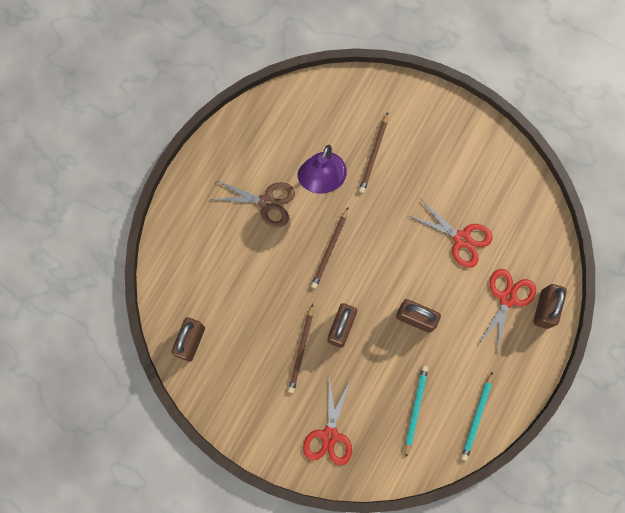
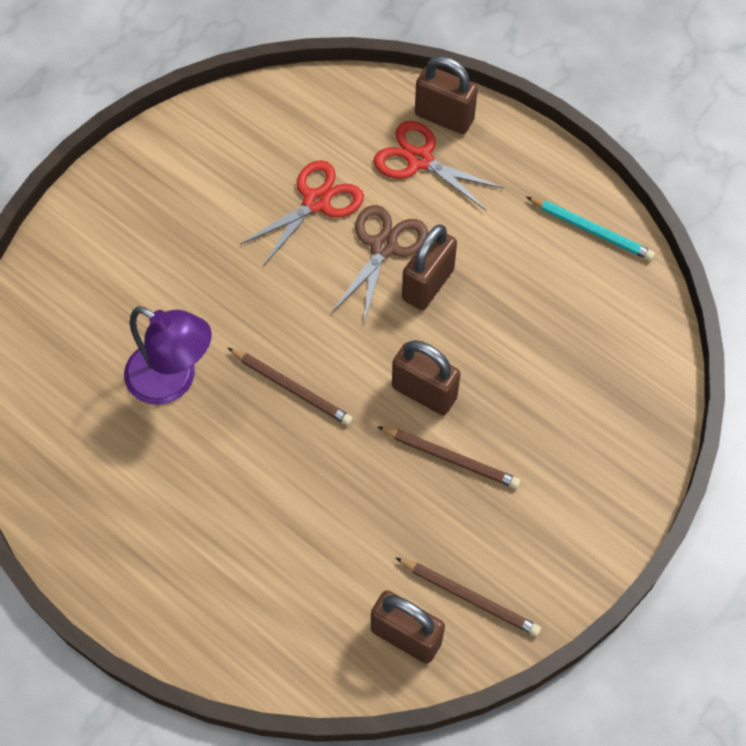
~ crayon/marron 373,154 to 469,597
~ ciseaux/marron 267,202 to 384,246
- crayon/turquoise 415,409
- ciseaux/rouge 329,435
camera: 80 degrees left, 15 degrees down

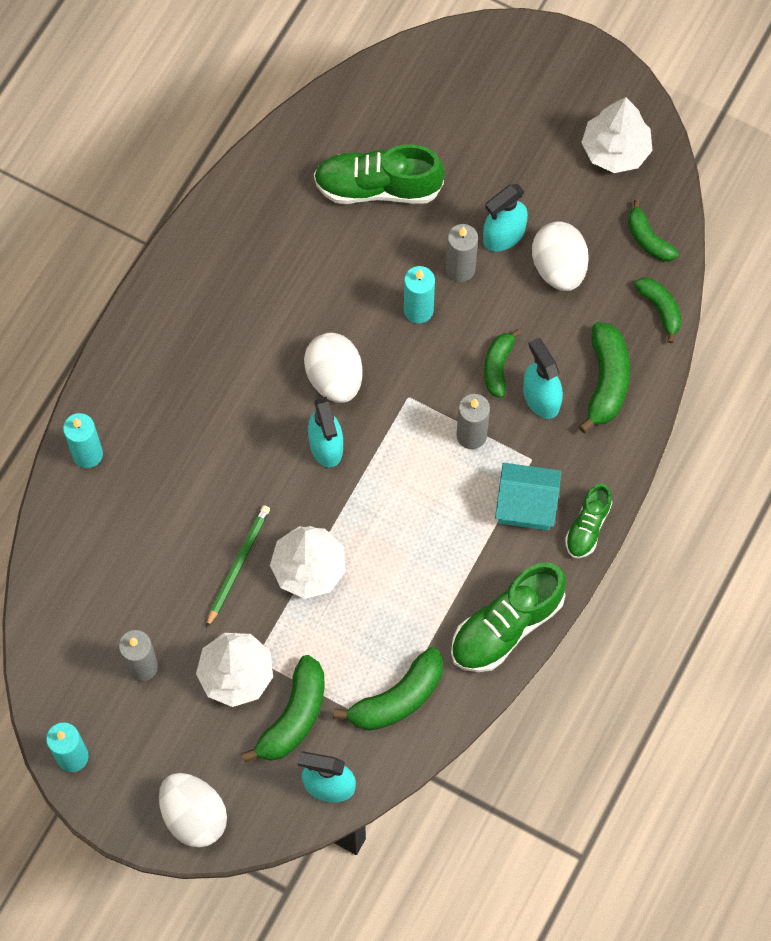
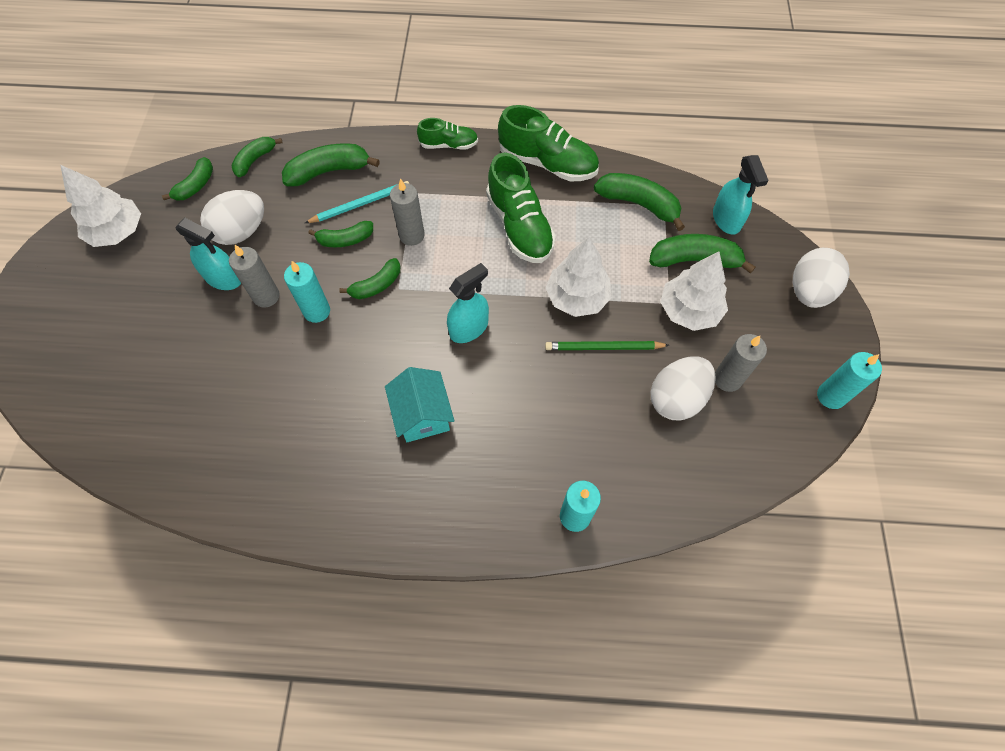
~ chaussure/vert 378,187 to 519,226
~ œuf/blanc 334,378 to 676,398
~ vaporisateur/turquoise 541,398 to crayon/turquoise 360,204
~ maison/turquoise 526,505 to 422,414
+ banane/vert 376,285
camera: 115 degrees left, 5 degrees down

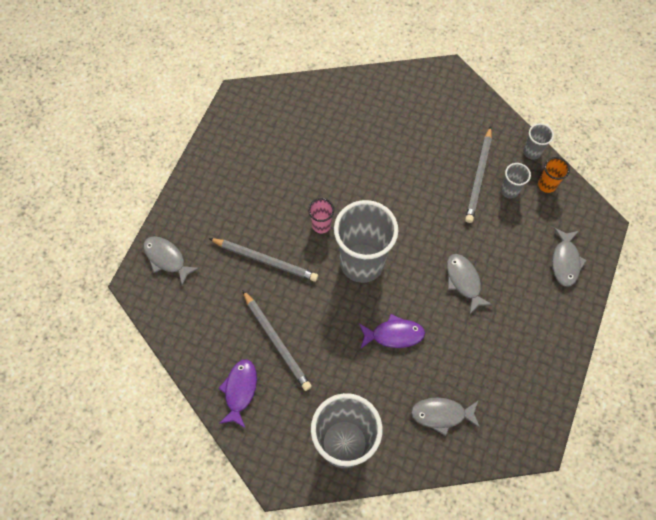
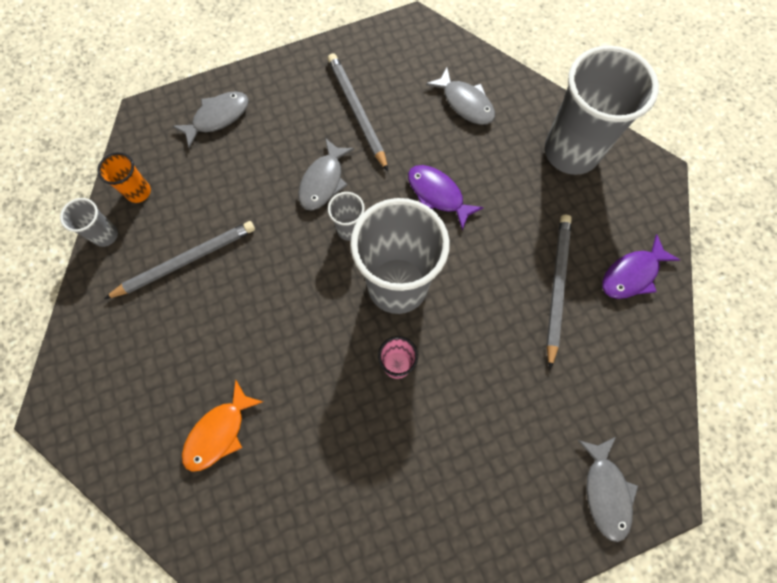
~ gobelet/gris 509,190 to 349,229
~ crayon/gris 265,260 to 357,112
+ poisson/orange 219,432
camera: 135 degrees left, 5 degrees up

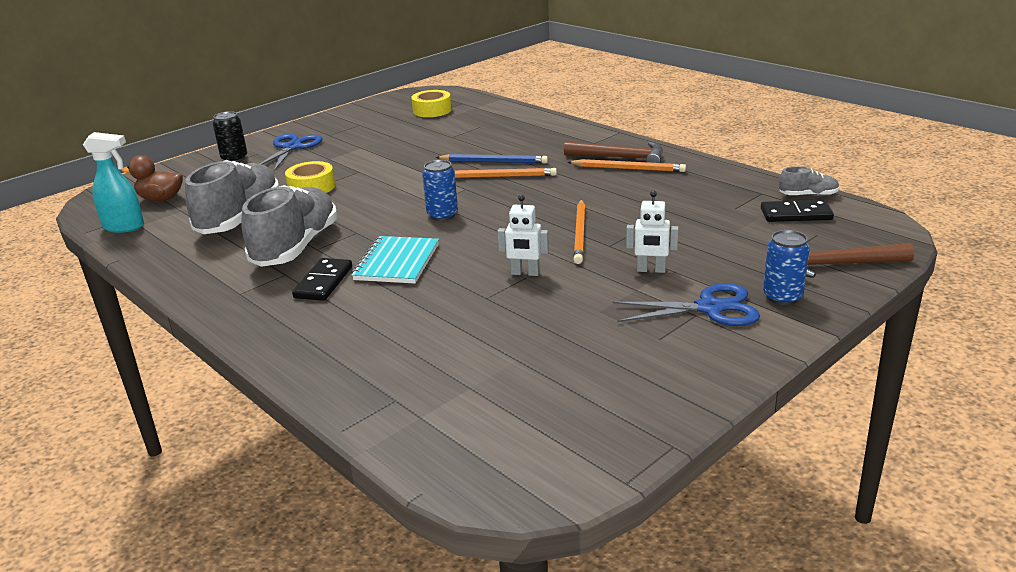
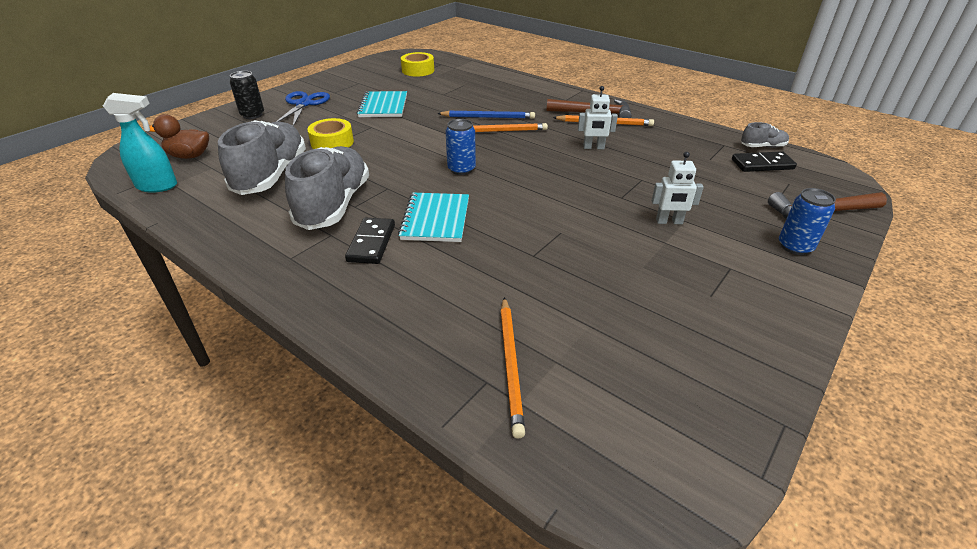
~ robot/blanc 525,273 to 593,147
~ crayon/orange 580,233 to 511,365
- ciseaux/bleu 710,308
+ carnet/turquoise 383,106
camera: 10 degrees left, 10 degrees up

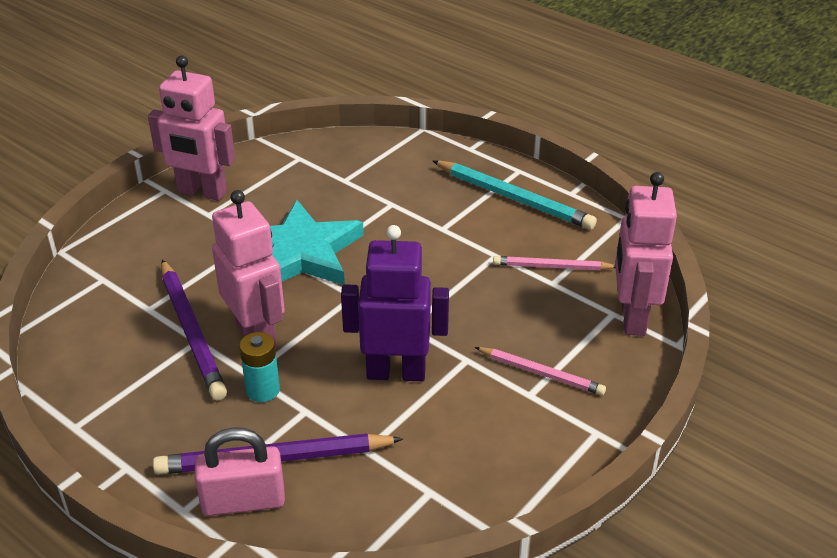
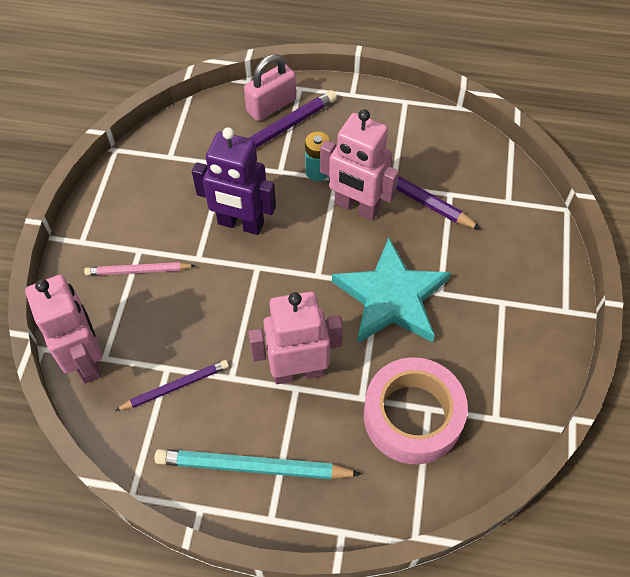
~ robot/rose 202,192 to 298,371
~ robot/violet 396,372 = 240,224 45 degrees clockwise
~ crayon/rose 552,267 to crayon/violet 175,387
+ ruban adhésif/rose 412,416
camera: 150 degrees right, 20 degrees up

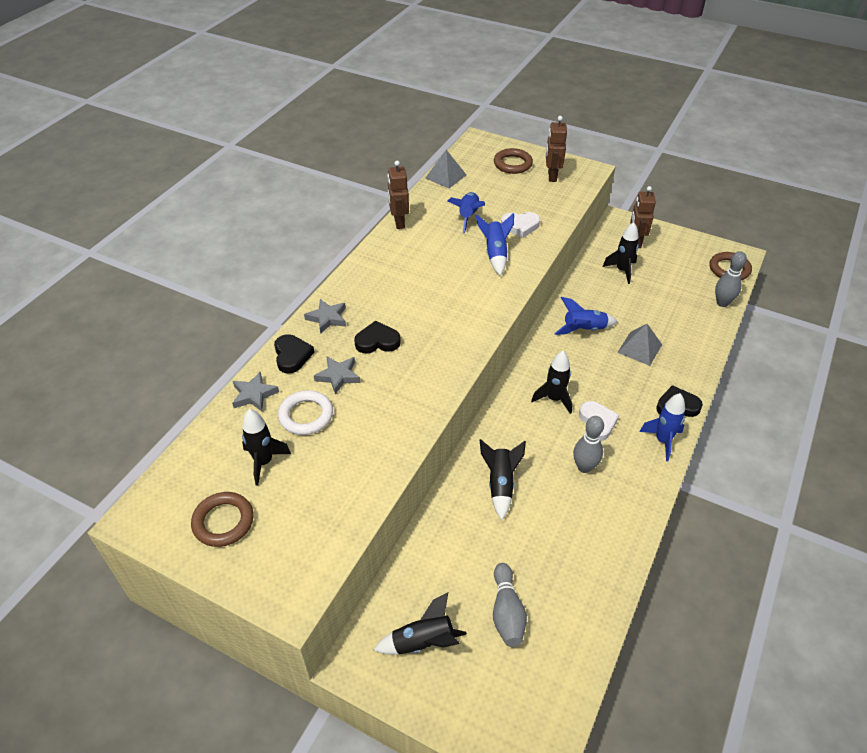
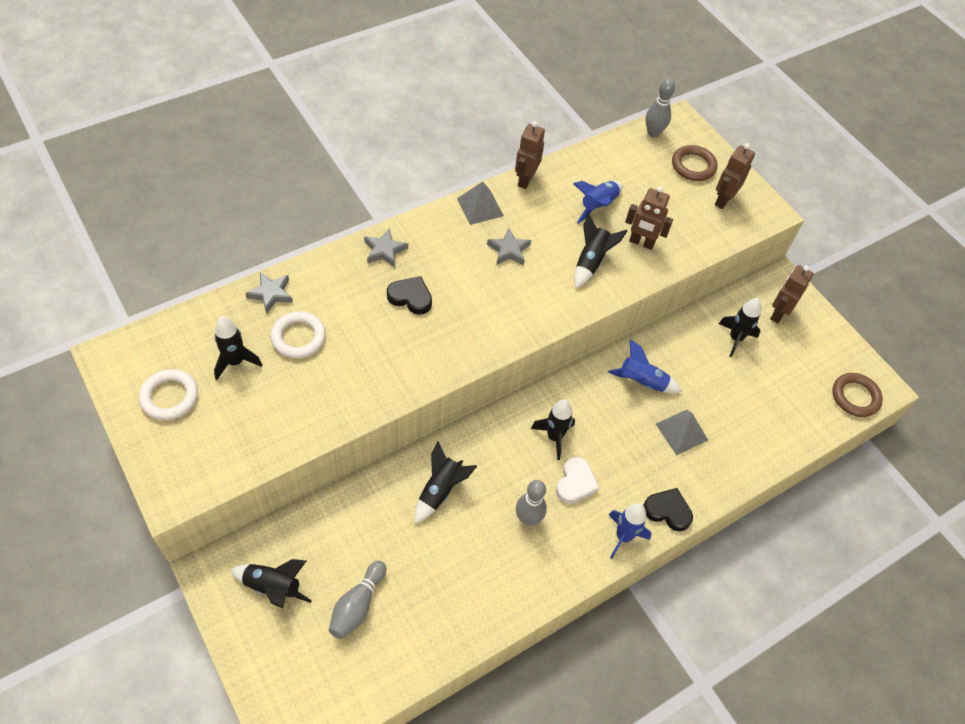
~ pyramide/gris 445,176 to 480,207
~ cœur/blanc 520,226 to robot/marron 641,243
~ fusée/bleu 495,254 to fusée/noir 591,262
~ quille/gris 722,303 to 653,133
- cœur/noir 292,356
~ étoile/gris 338,376 to 509,250
~ anneau/marron 223,522 to anneau/blanc 169,397
camera: 25 degrees right, 10 degrees up

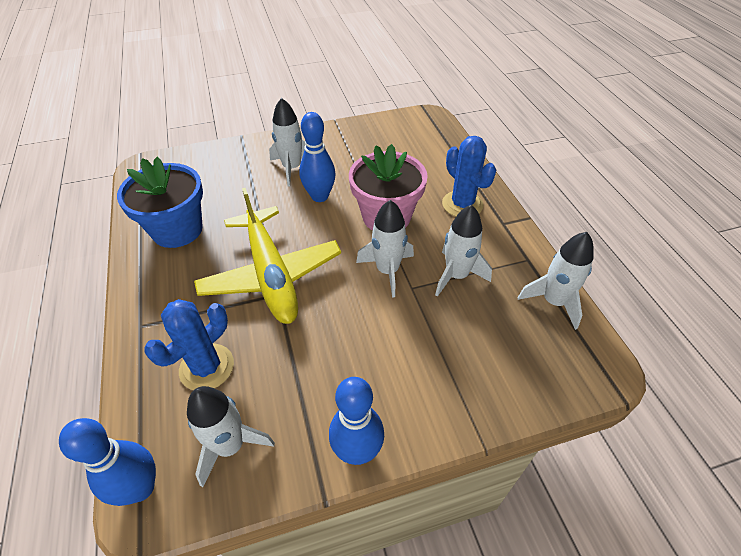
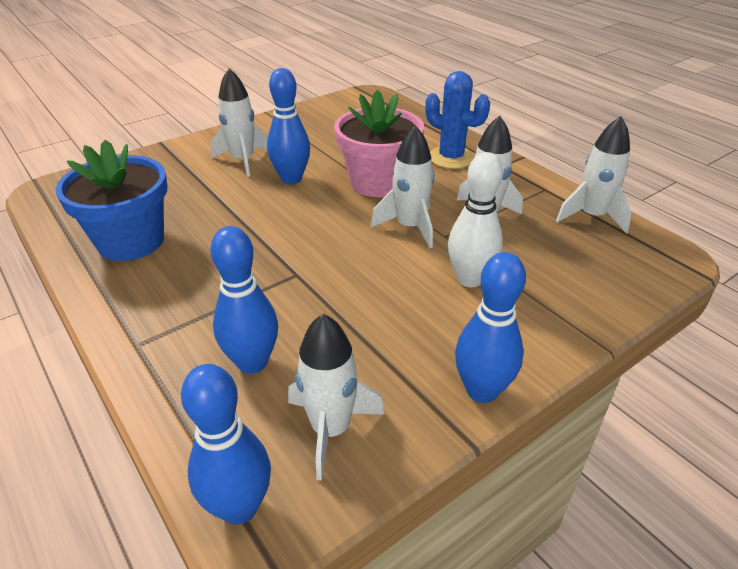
- avion/jaune 271,274
~ cactus/bleu 207,367 to quille/bleu 252,362
+ quille/blanc 470,279
camera: 20 degrees left, 10 degrees down

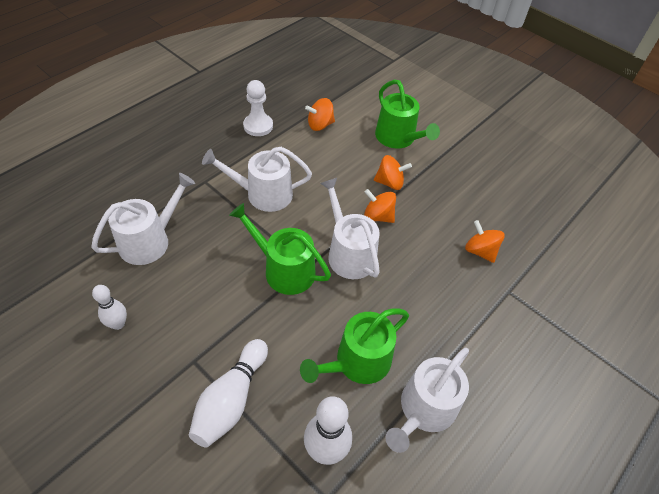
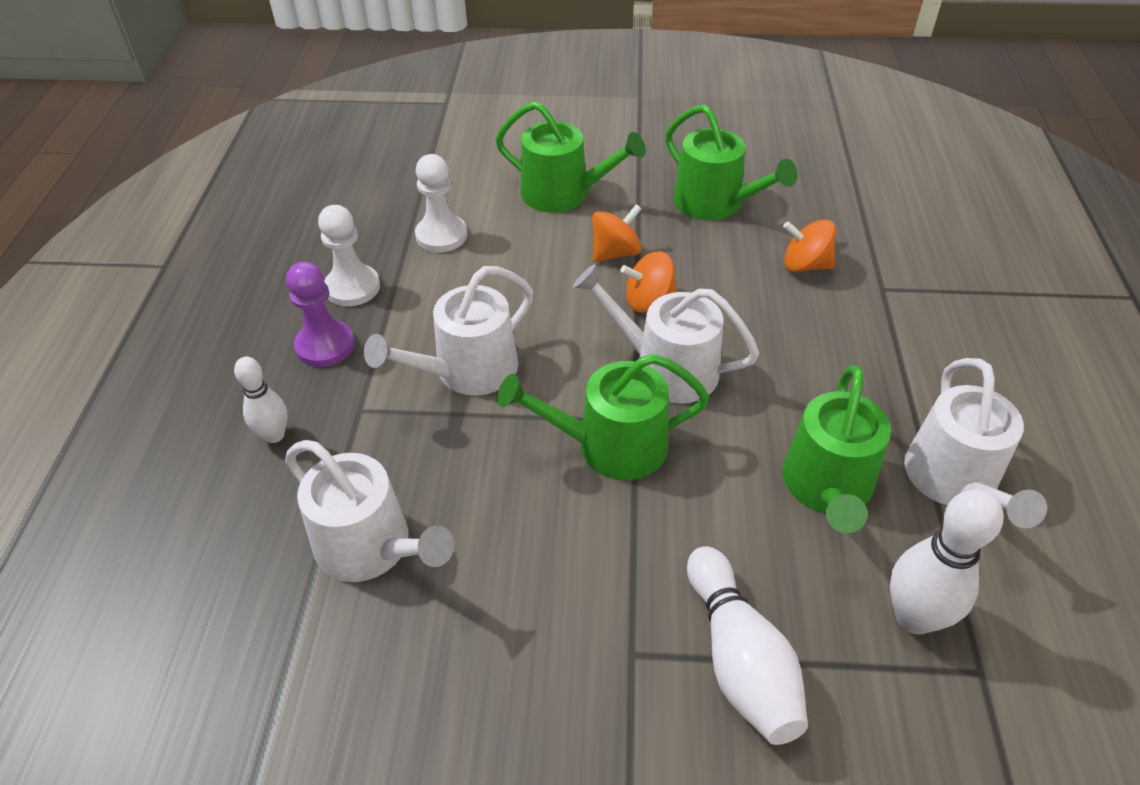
~ toupie/orange 320,125 to pion/blanc 441,235
~ arrosoir/blanc 150,241 = 371,547 120 degrees clockwise
~ quille/blanc 118,324 to 274,435
+ arrosoir/vert 714,204
+ pion/violet 325,346
camera: 35 degrees left, 5 degrees down

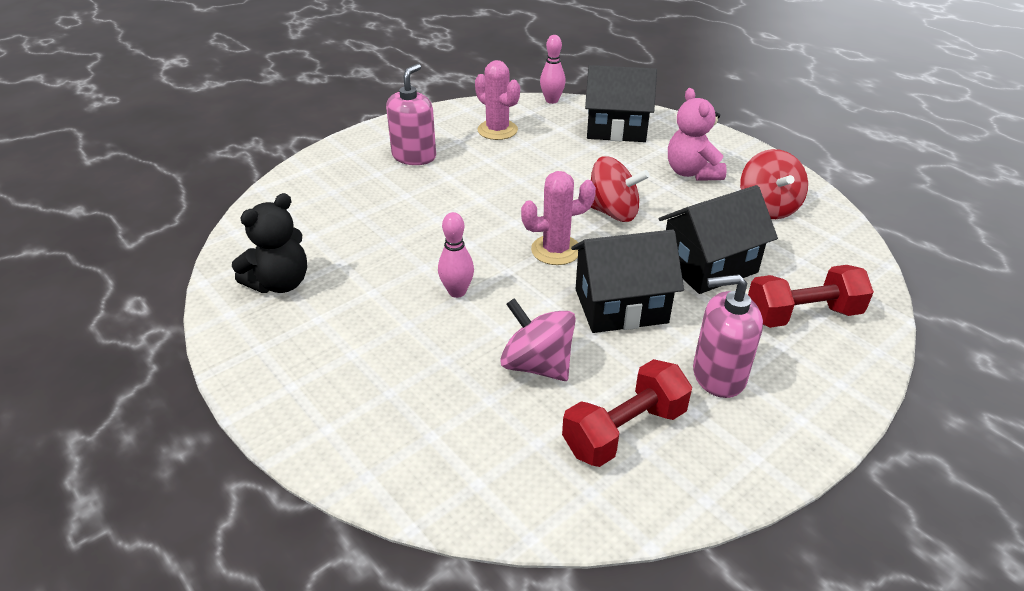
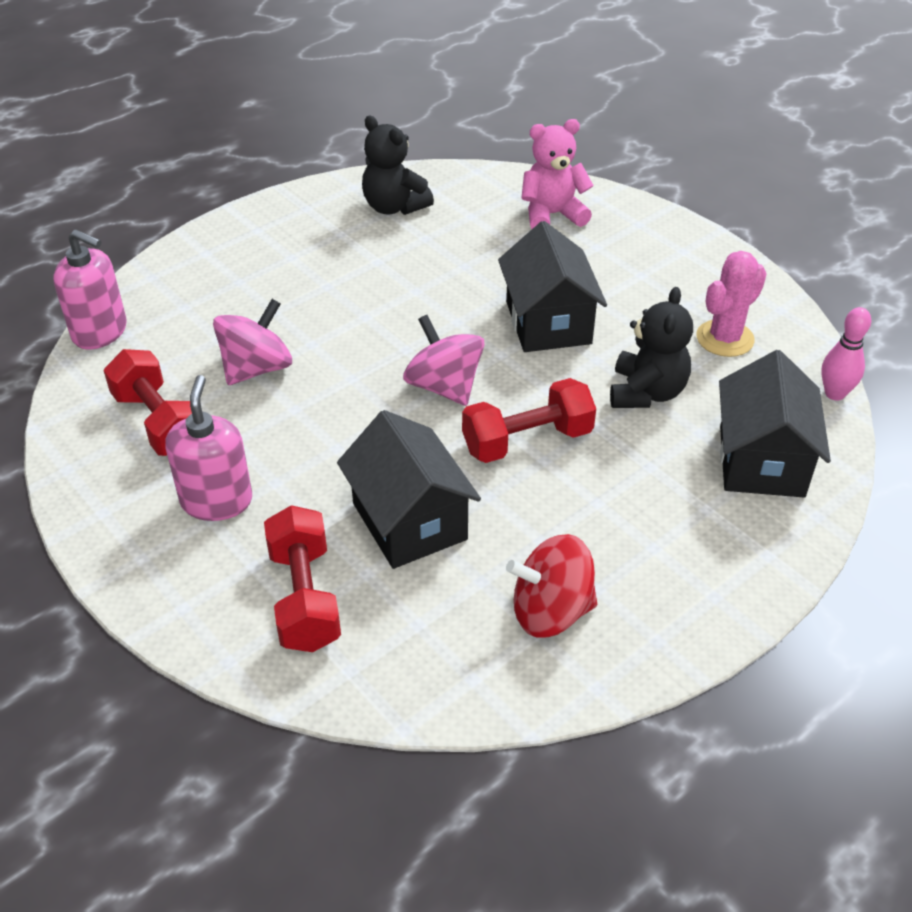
~ distributeur de savon/rose 414,156 to 100,332
~ ours en peluche/rose 692,172 to 552,215
~ toupie/rouge 613,212 to haltère/rouge 527,441
~ cactus/rose 556,250 to toupie/rose 444,386
- quille/rose 457,292
~ maison/noir 621,306 to 548,322
+ ours en peluche/noir 646,392
camera: 90 degrees right, 5 degrees up

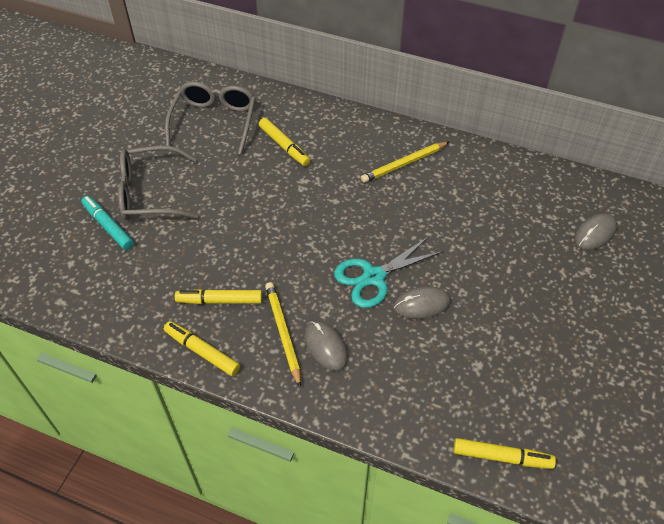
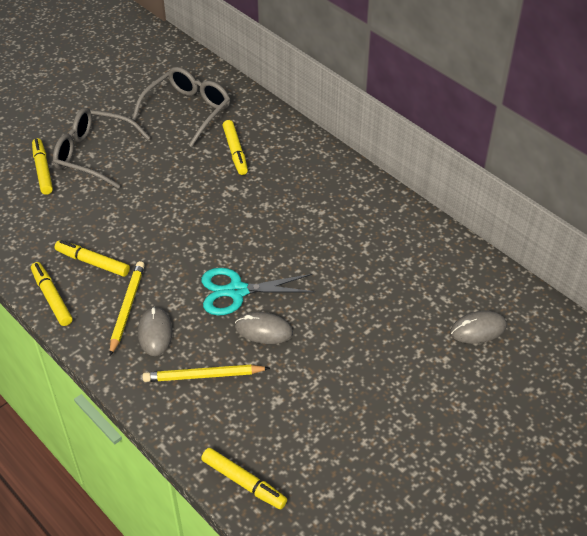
~ crayon/jaune 404,164 to 203,376
~ feutre/turquoise 108,226 to feutre/jaune 43,170
camera: 25 degrees right, 5 degrees down

